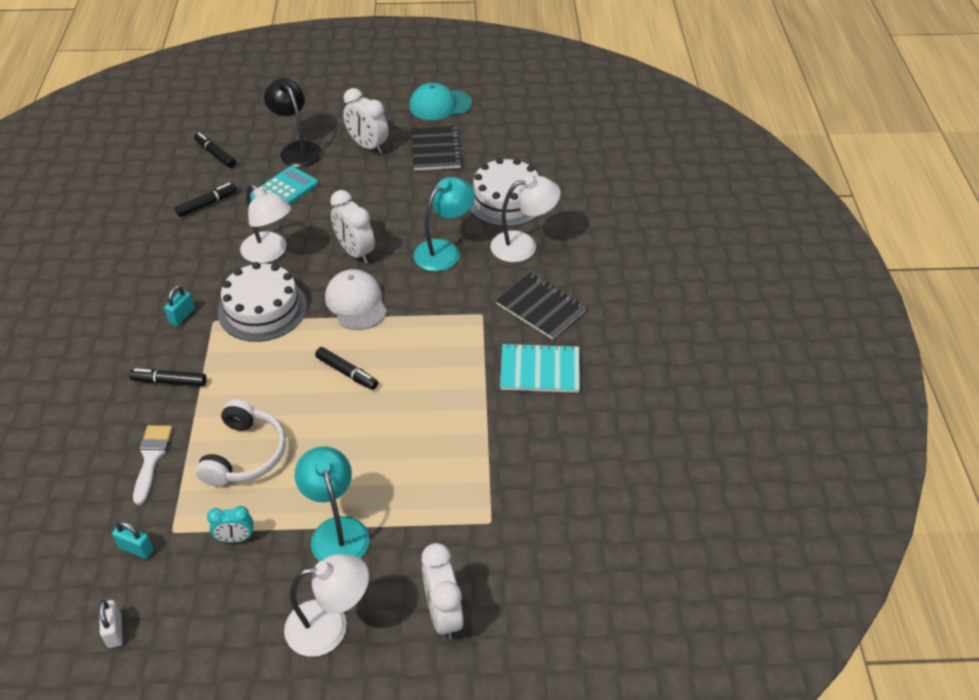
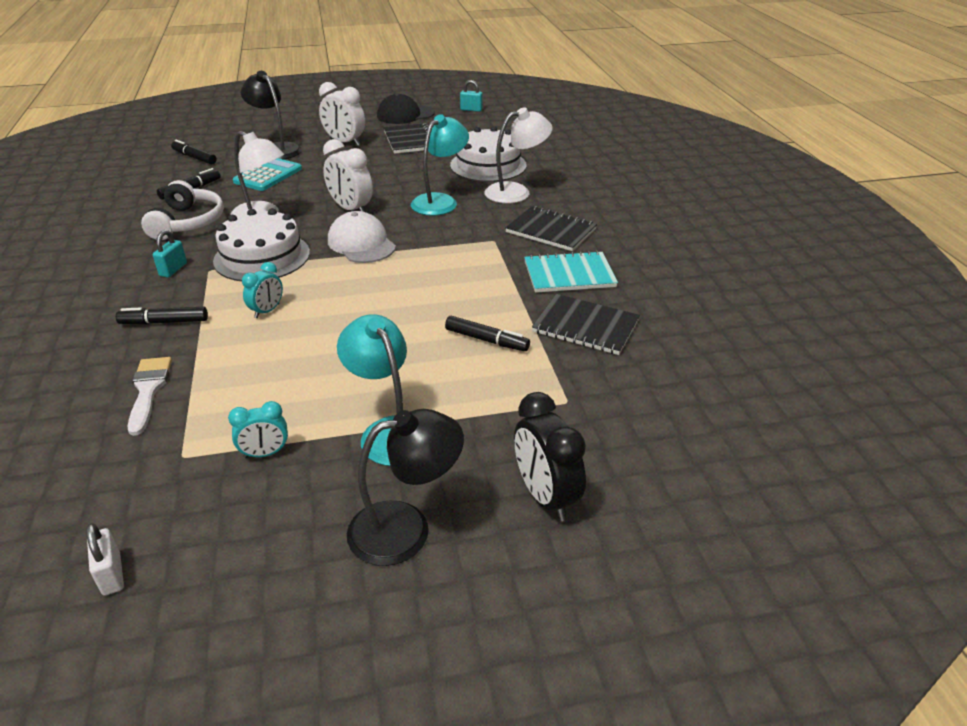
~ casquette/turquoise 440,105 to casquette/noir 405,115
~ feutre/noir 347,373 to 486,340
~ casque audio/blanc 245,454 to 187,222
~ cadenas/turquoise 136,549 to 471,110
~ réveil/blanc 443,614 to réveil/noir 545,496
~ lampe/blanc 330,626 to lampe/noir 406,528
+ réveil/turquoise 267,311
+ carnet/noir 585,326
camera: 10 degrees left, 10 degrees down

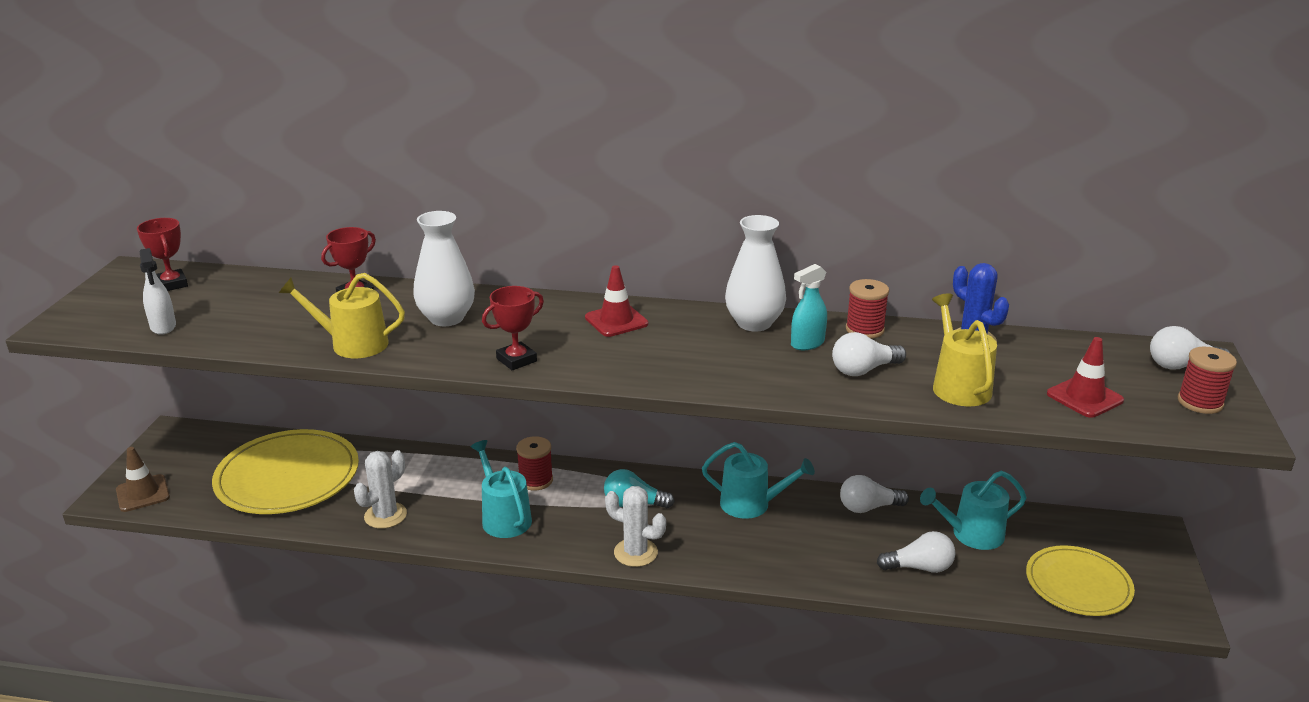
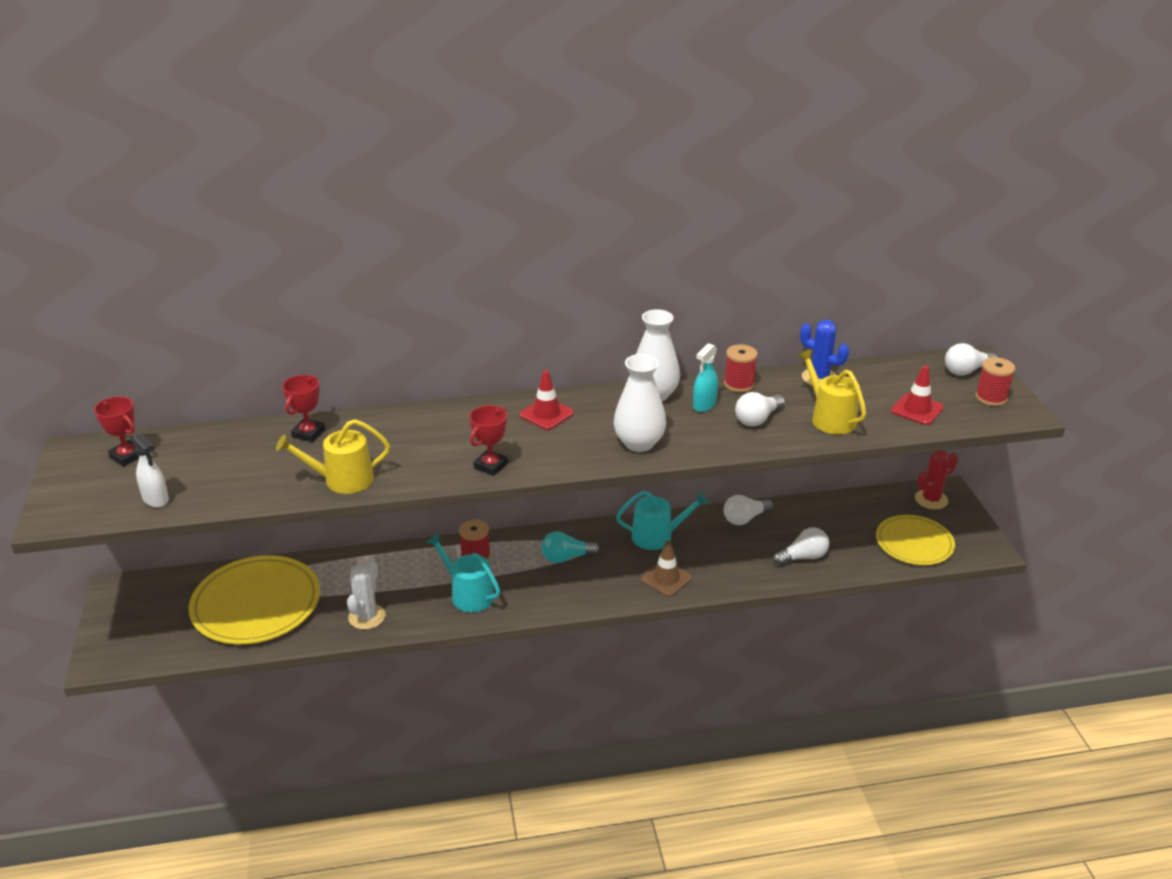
~ vase/blanc 446,318 to 639,443
~ cône de chantier/marron 143,493 to 666,579
- arrosoir/turquoise 972,534
- cactus/blanc 635,553
+ cactus/rouge 931,499
camera: 20 degrees left, 5 degrees up

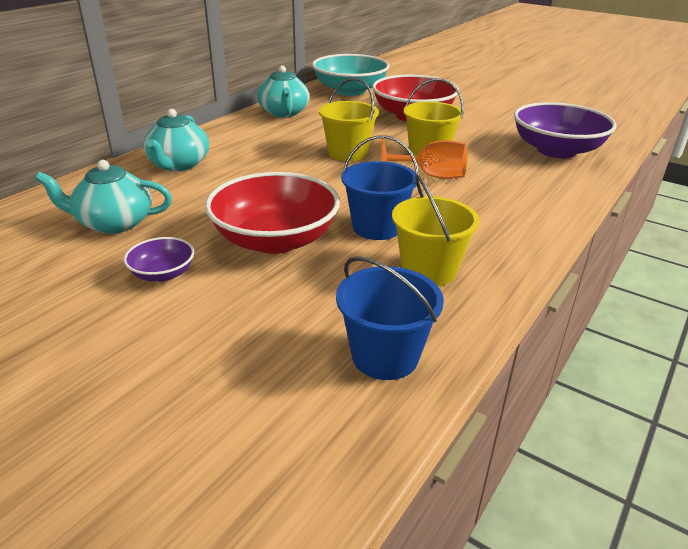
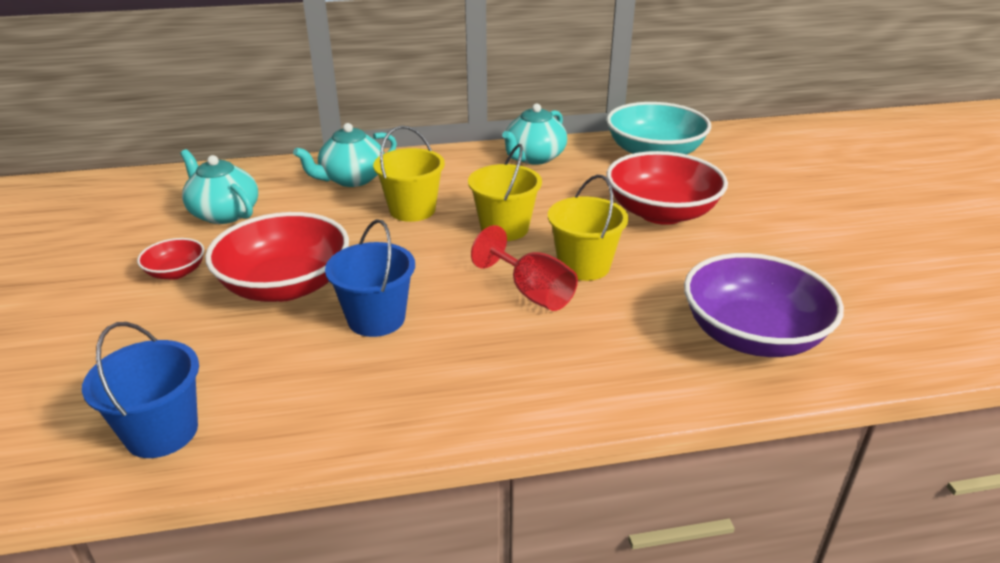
~ verre à pied/orange 431,176 to verre à pied/rouge 532,292
~ seau/jaune 429,270 to 412,210
~ bol/violet 163,274 to bol/rouge 176,272
camera: 45 degrees right, 0 degrees up

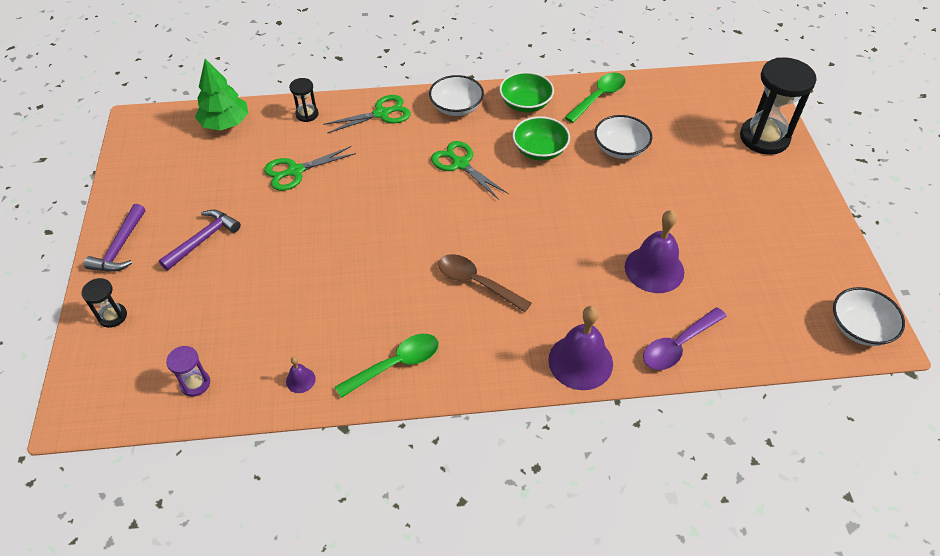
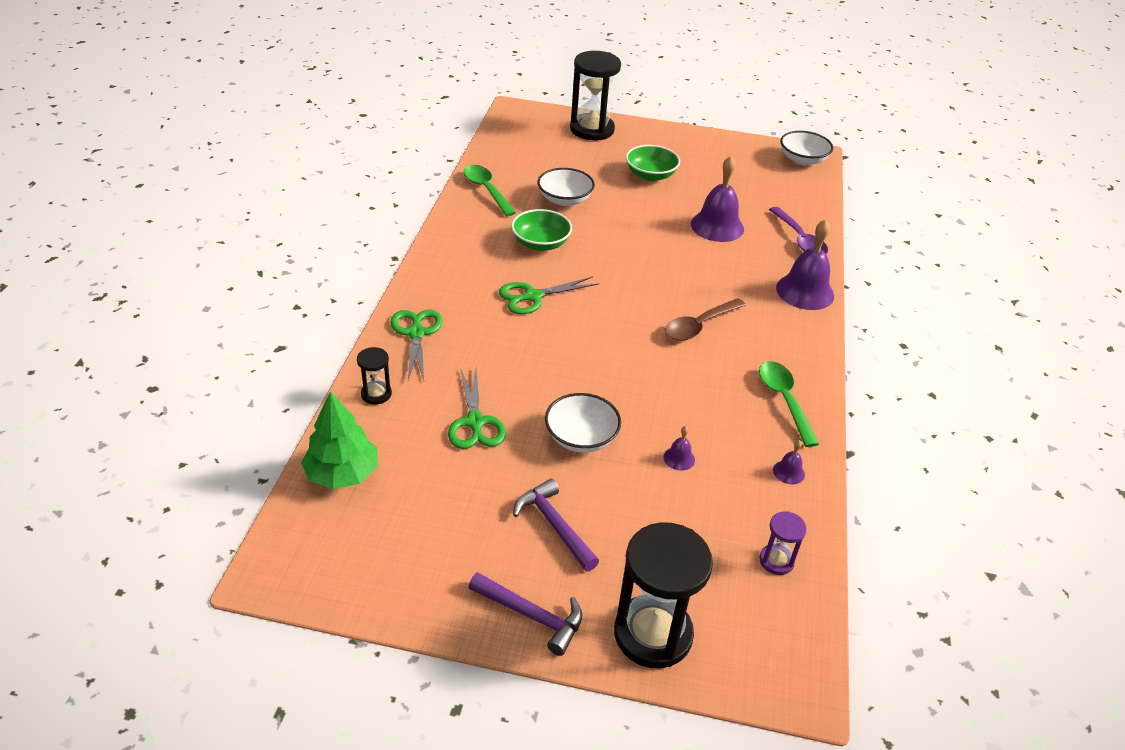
~ bol/vert 525,104 to 650,175
~ bol/blanc 456,107 to 581,437
~ sablier/noir 113,316 = 653,634 x2.10
+ cloche/violet 679,458
camera: 75 degrees left, 10 degrees down

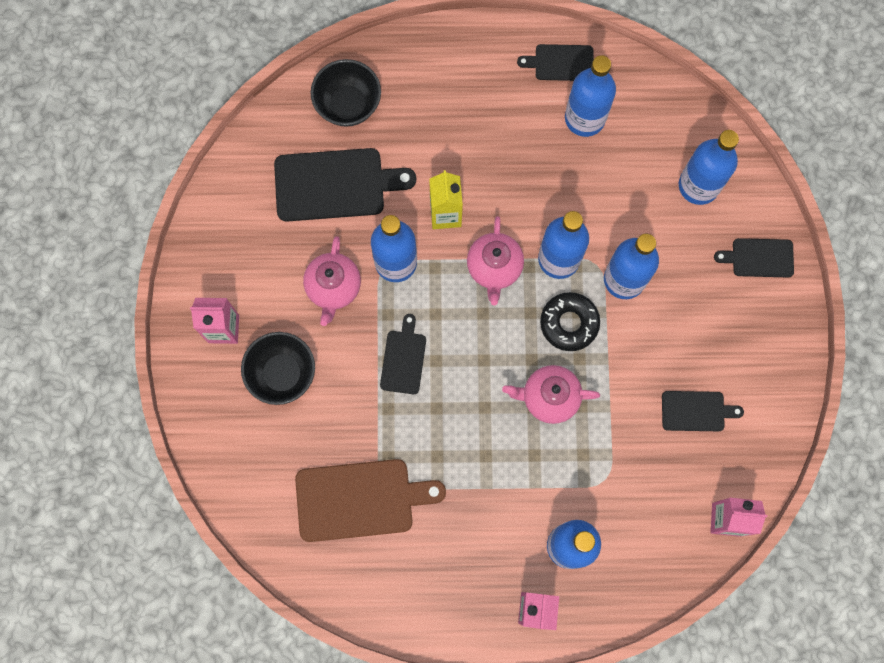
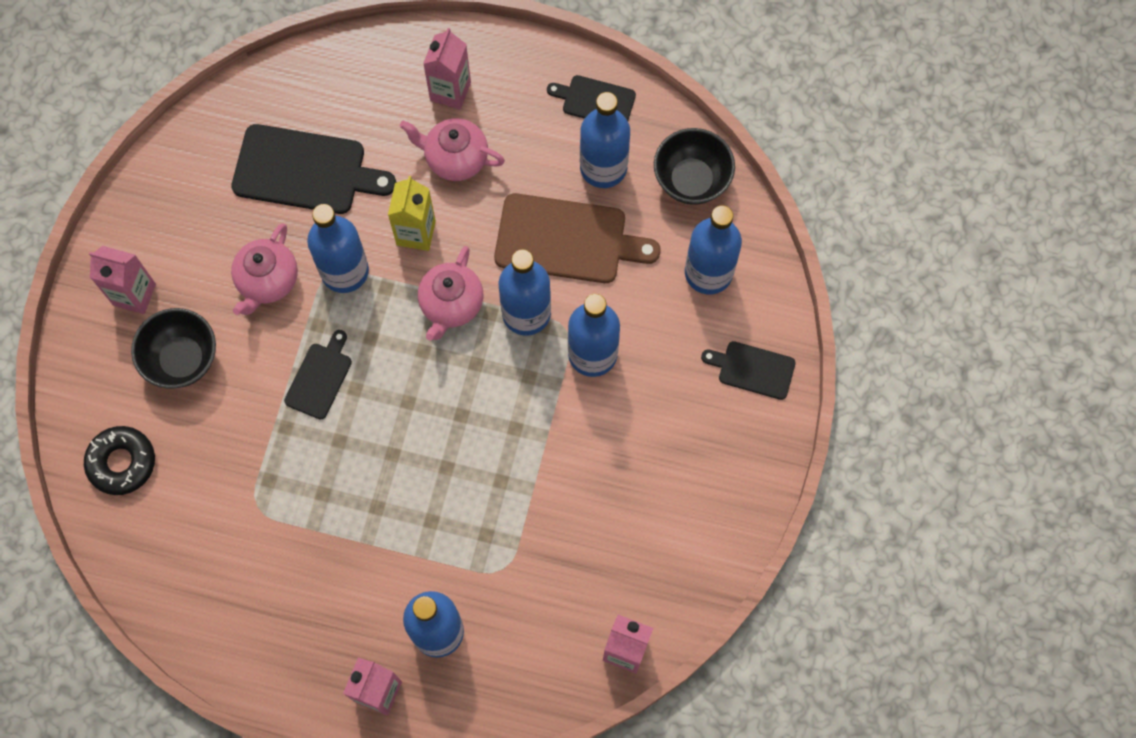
~ bol/noir 348,105 to 691,180
~ beignet/noir 569,323 to 122,462
~ théière/rose 549,397 to 455,159
- planche à découper/noir 696,411
~ planche à découper/marron 360,500 to 567,240
+ brique de lait/rose 450,91
camera: 15 degrees right, 5 degrees down

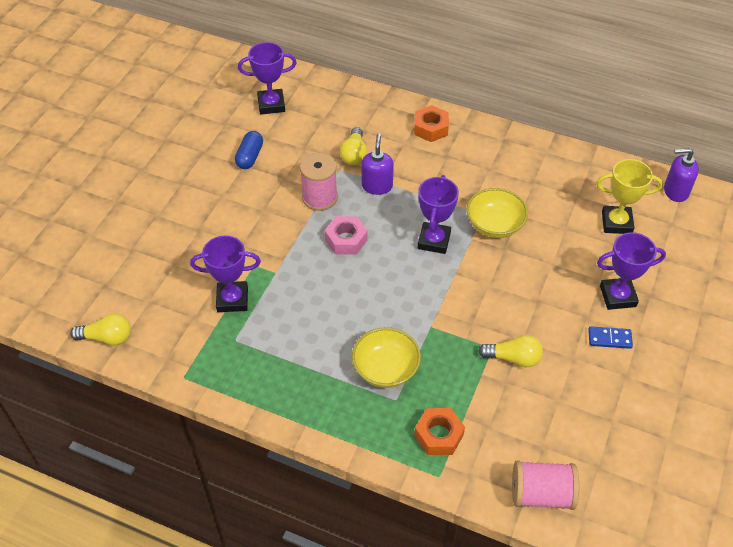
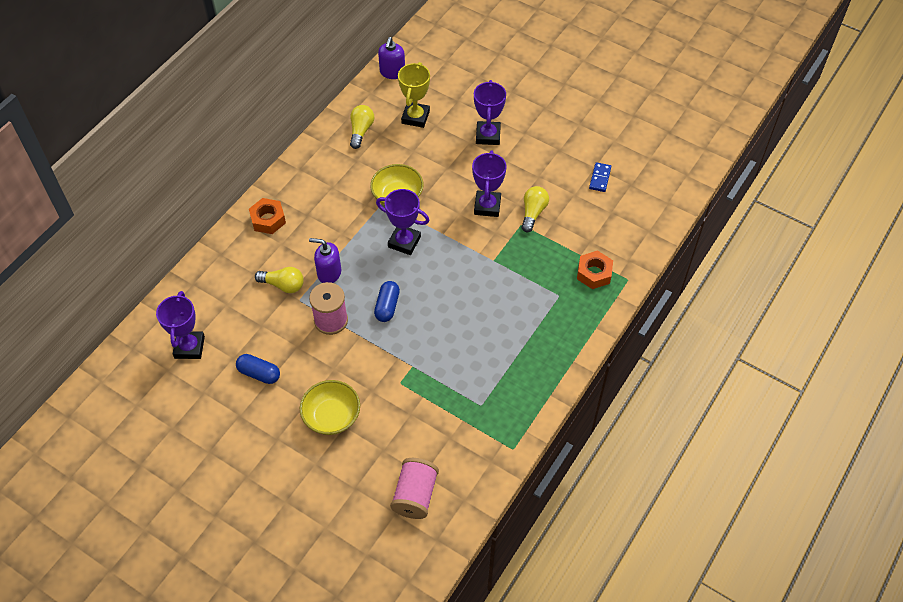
~ écrou/rose 346,240 to gélule/bleu 387,306
~ trophée/violet 232,299 to 487,206
~ ampoule/jaune 107,338 to 361,131
~ domino/bleu 609,338 to 600,178
~ bol/jaune 385,369 to 332,416
~ bobine/rose 541,494 to 415,495
camera: 80 degrees left, 5 degrees up

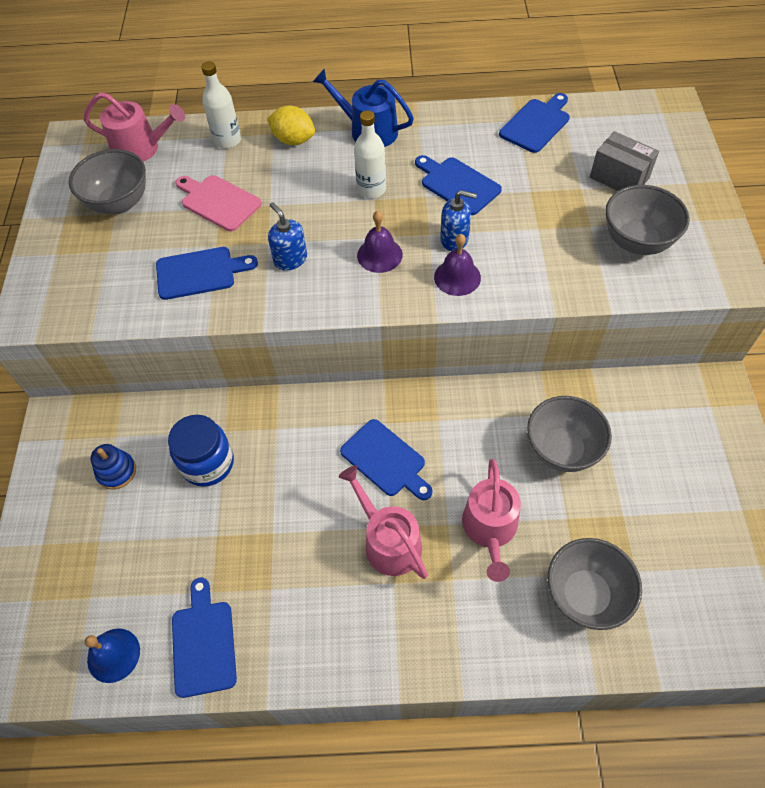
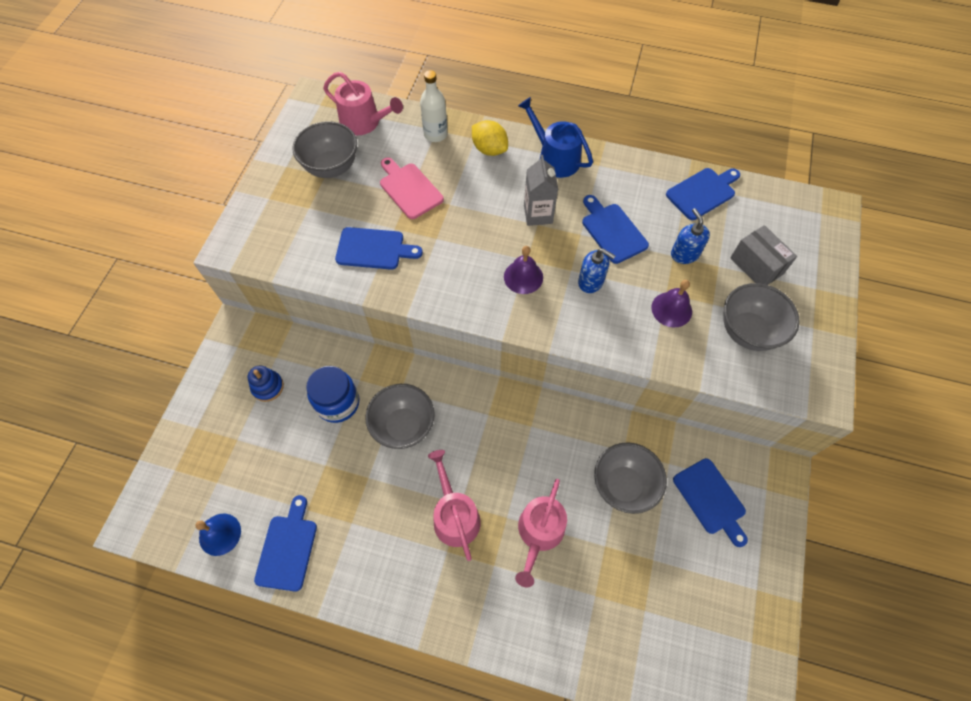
~ bouteille/blanc 371,189 to brique de lait/gris 538,214
~ distributeur de savon/bleu 290,259 to 684,254
~ cloche/violet 457,277 to 671,309
~ planche à découper/bleu 385,460 to 711,499
~ bol/gris 585,595 to 403,426
camera: 15 degrees right, 5 degrees up

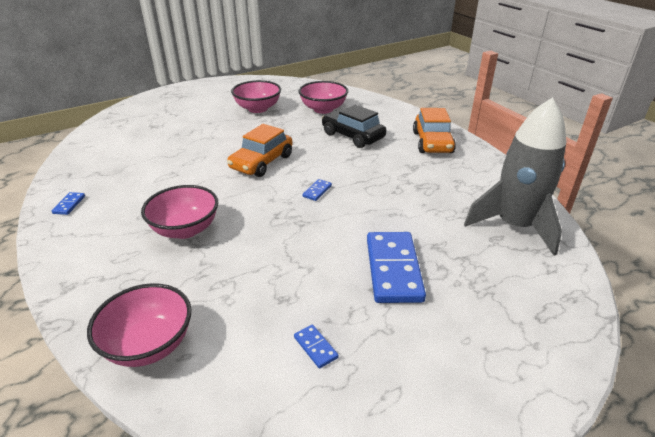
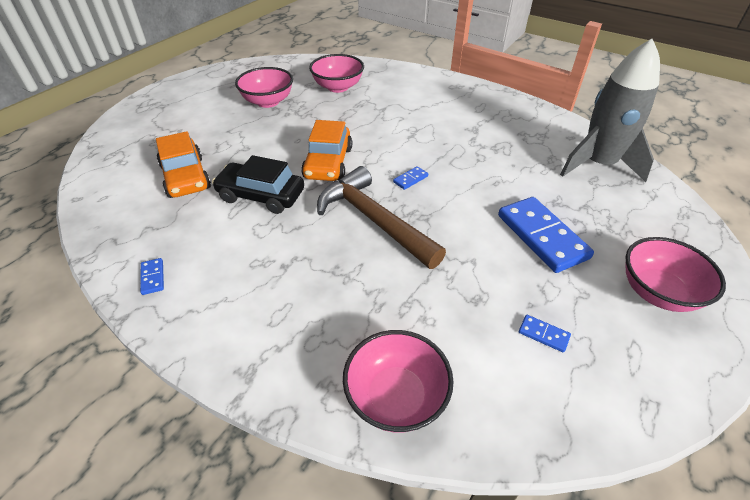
~ voiture/noir 352,136 to 261,195
~ voiture/orange 432,142 to 186,177
~ domino/bleu 317,191 = 410,179 45 degrees clockwise
~ bol/rose 185,229 to 657,292
+ marteau/marron 374,220
camera: 25 degrees left, 10 degrees up

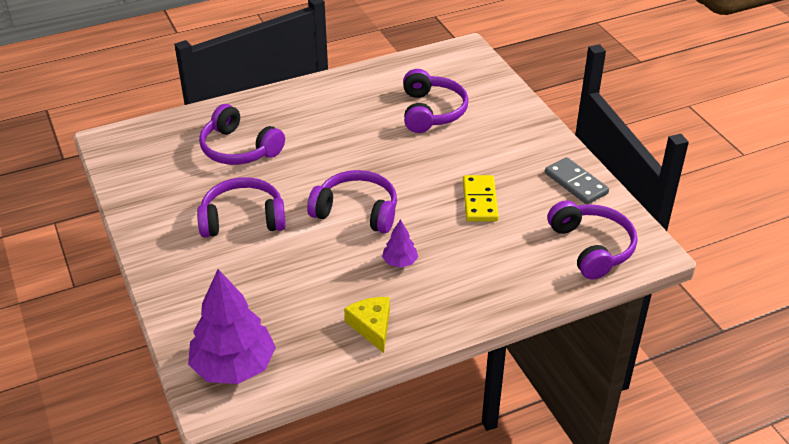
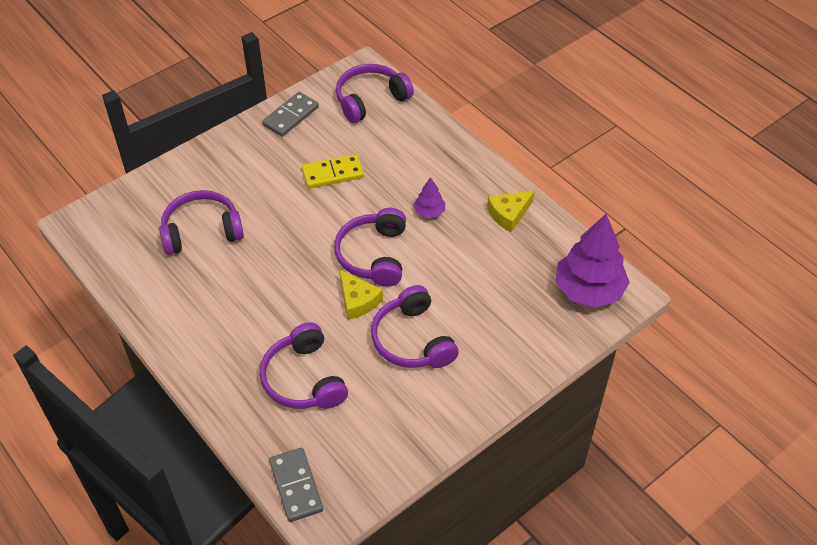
~ casque audio/violet 239,149 = 304,379 135 degrees clockwise
+ fromage/jaune 358,300
+ domino/gris 296,486
camera: 105 degrees left, 10 degrees up

